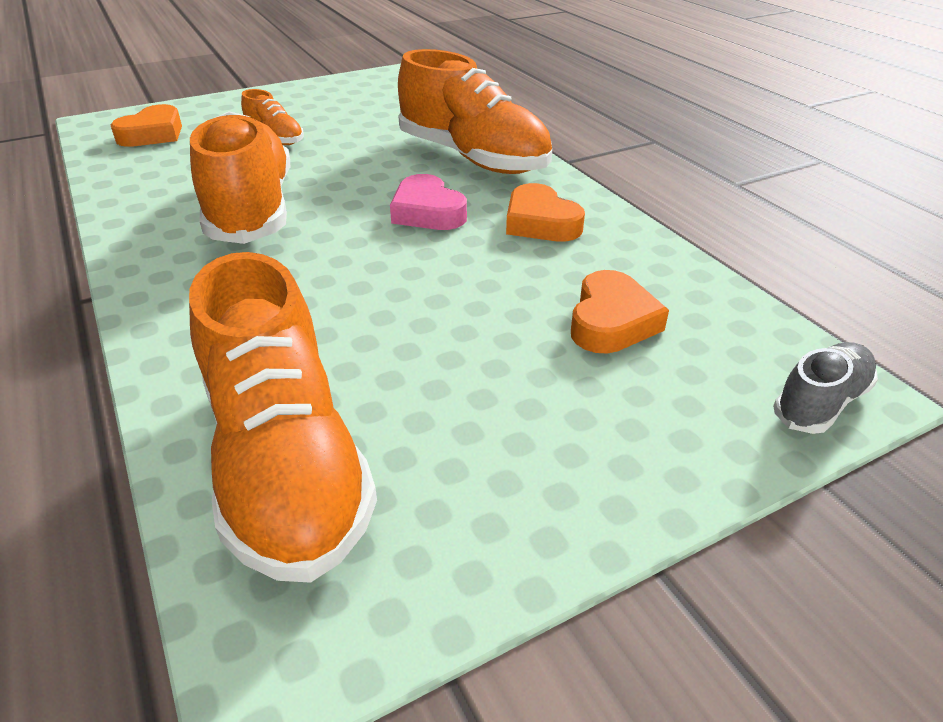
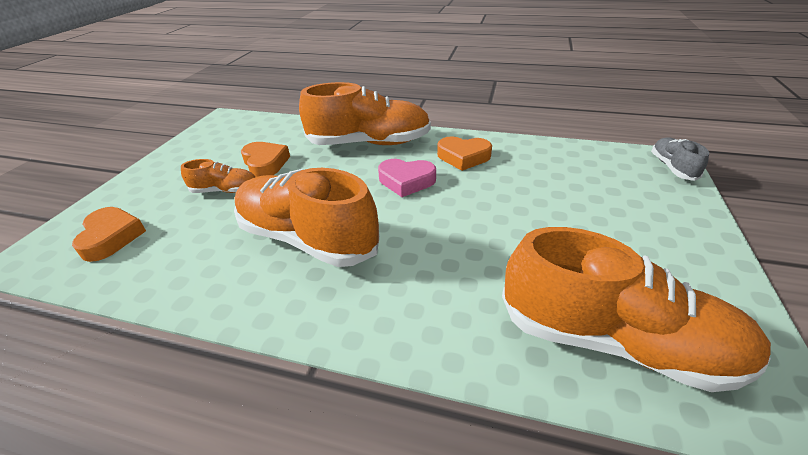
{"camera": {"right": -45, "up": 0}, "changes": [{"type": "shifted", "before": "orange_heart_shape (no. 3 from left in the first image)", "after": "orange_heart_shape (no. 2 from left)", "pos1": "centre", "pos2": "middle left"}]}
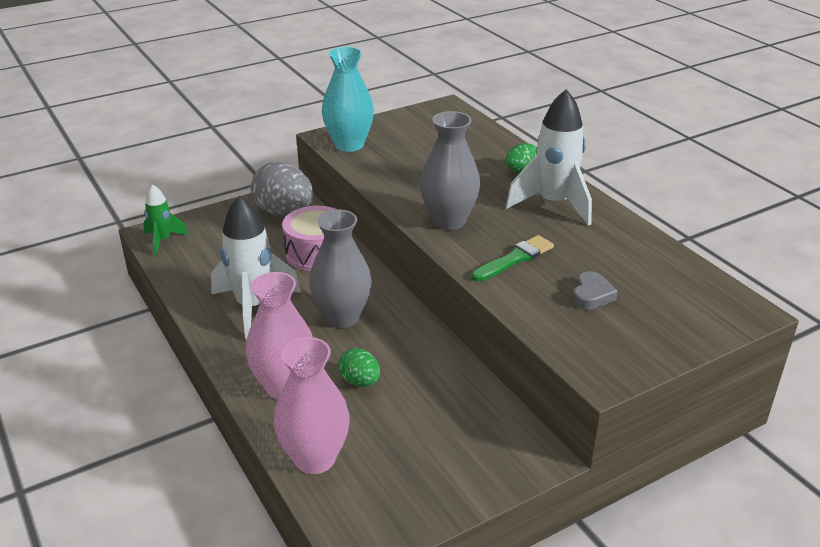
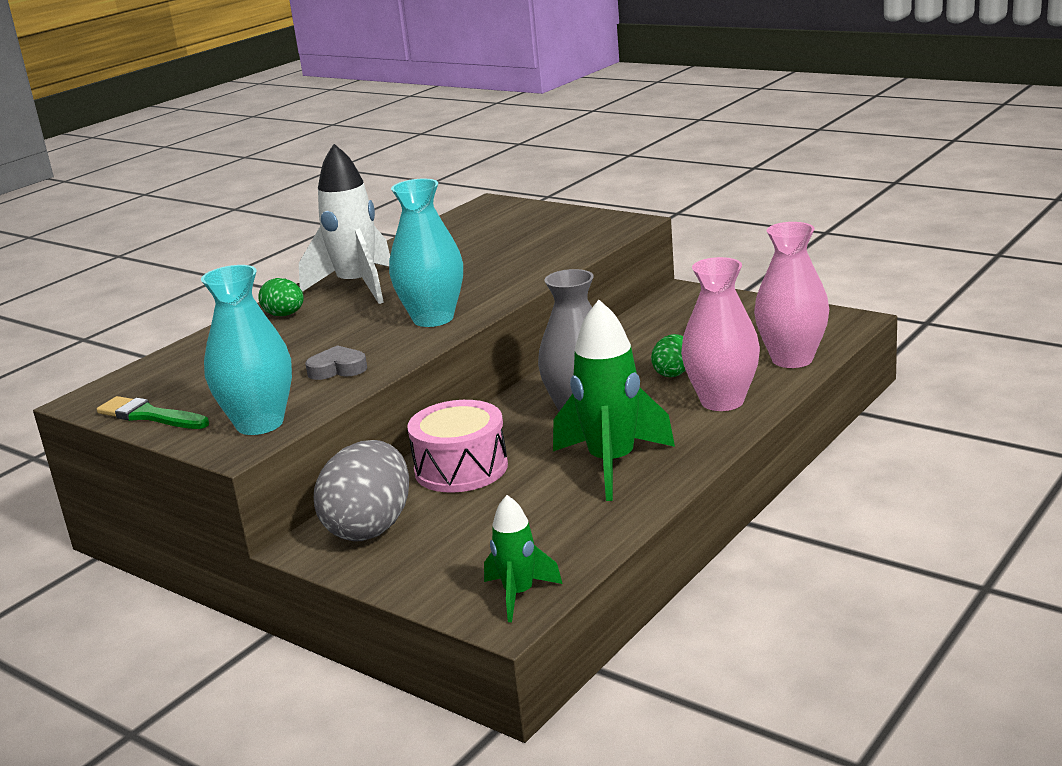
{"camera": {"right": -110, "up": -10}, "changes": [{"type": "repainted", "before": "pure_white_rocket (no. 1 from left)", "after": "leaf-green_rocket (no. 2 from left)", "pos1": "middle left", "pos2": "centre"}, {"type": "repainted", "before": "ash-grey_vase (no. 2 from left)", "after": "teal_vase (no. 2 from left)", "pos1": "top centre", "pos2": "top centre"}, {"type": "shifted", "before": "leaf-green_brush", "pos1": "centre", "pos2": "middle left"}, {"type": "shifted", "before": "ash-grey_heart_shape", "pos1": "middle right", "pos2": "middle left"}]}
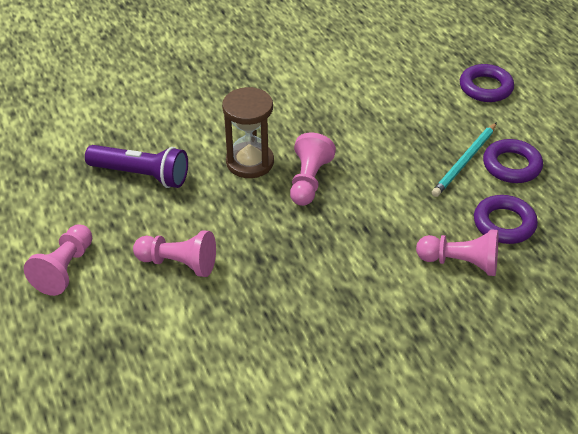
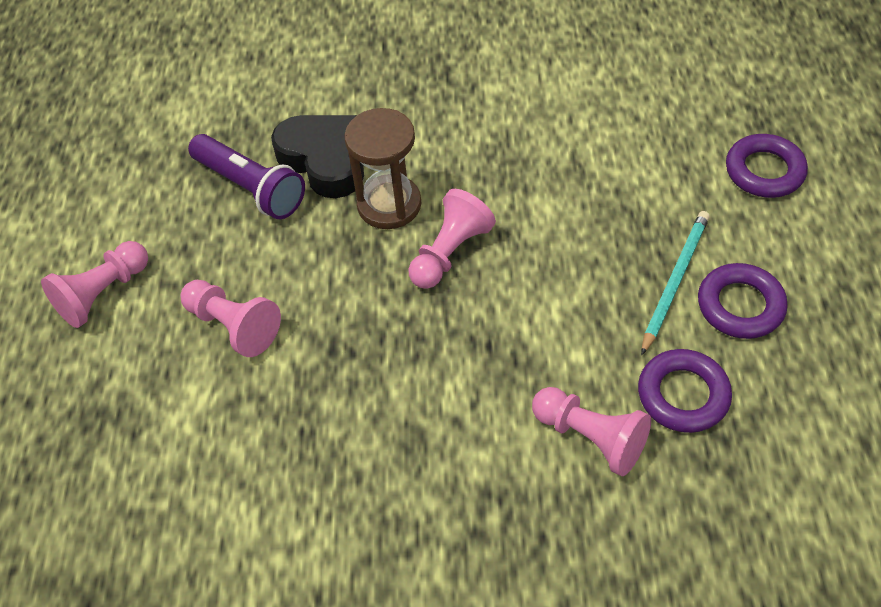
{"camera": {"right": 25, "up": 10}, "changes": [{"type": "rotated", "before": "teal_wooden_pencil", "pos1": "middle right", "pos2": "middle right", "turn": 150}, {"type": "new", "after": "jet-black_heart_shape", "pos2": "top centre"}]}
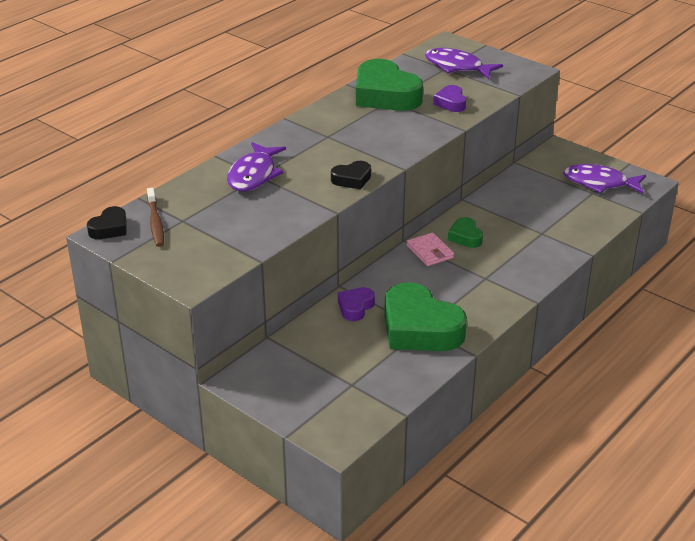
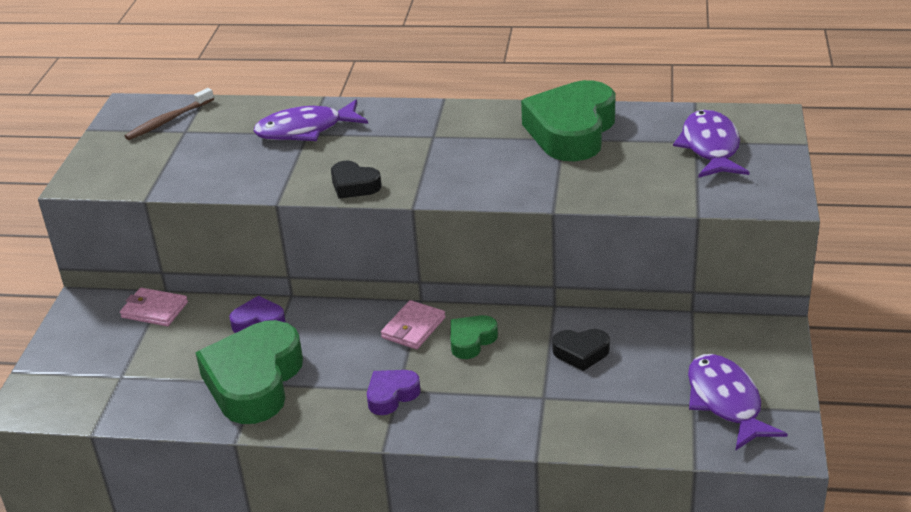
{"camera": {"right": 60, "up": 0}, "changes": [{"type": "shifted", "before": "jet-black_heart_shape (no. 1 from left in the first image)", "after": "jet-black_heart_shape (no. 2 from left)", "pos1": "middle left", "pos2": "bottom centre"}, {"type": "shifted", "before": "violet_heart_shape (no. 2 from left)", "pos1": "top centre", "pos2": "bottom centre"}, {"type": "new", "after": "rose-pink_wallet (no. 1 from left)", "pos2": "middle left"}]}
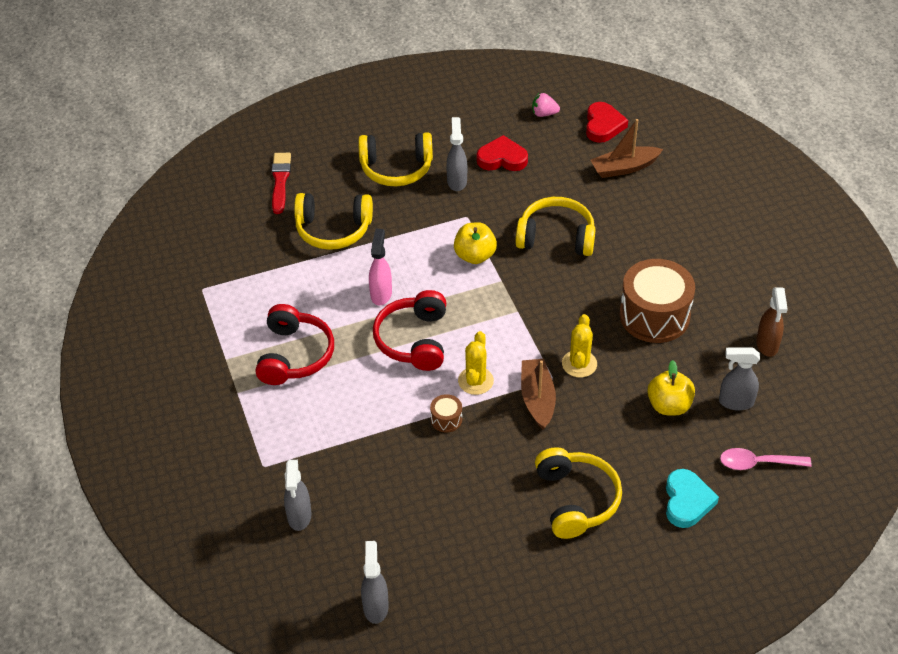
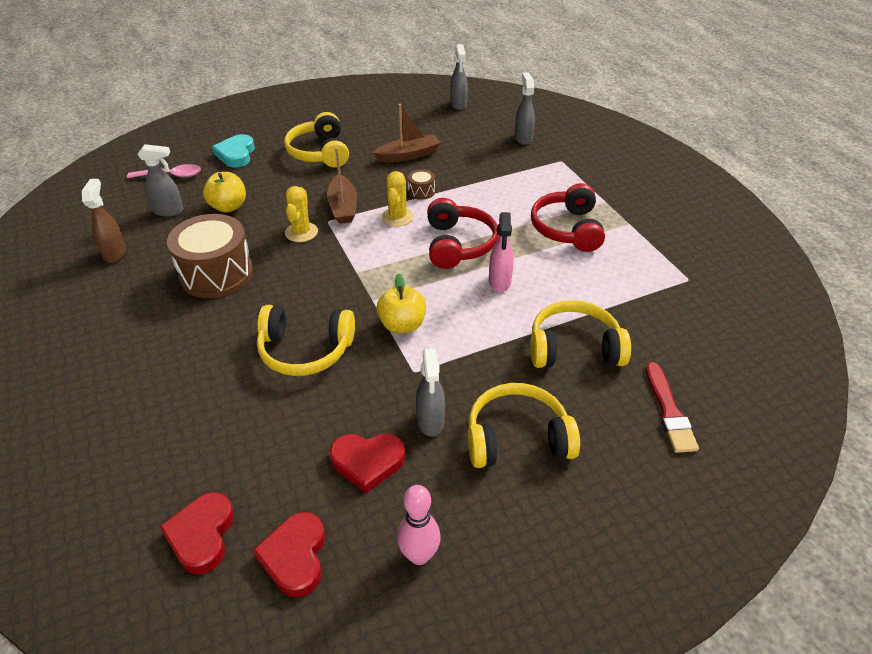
{"camera": {"right": 175, "up": -5}, "changes": [{"type": "swapped", "before": "rose-pink_berry", "after": "red_heart_shape (no. 2 from left)", "pos1": "top centre", "pos2": "bottom left"}, {"type": "shifted", "before": "russet_boat (no. 2 from left)", "pos1": "top right", "pos2": "top centre"}, {"type": "new", "after": "rose-pink_bowling_pin", "pos2": "bottom centre"}]}
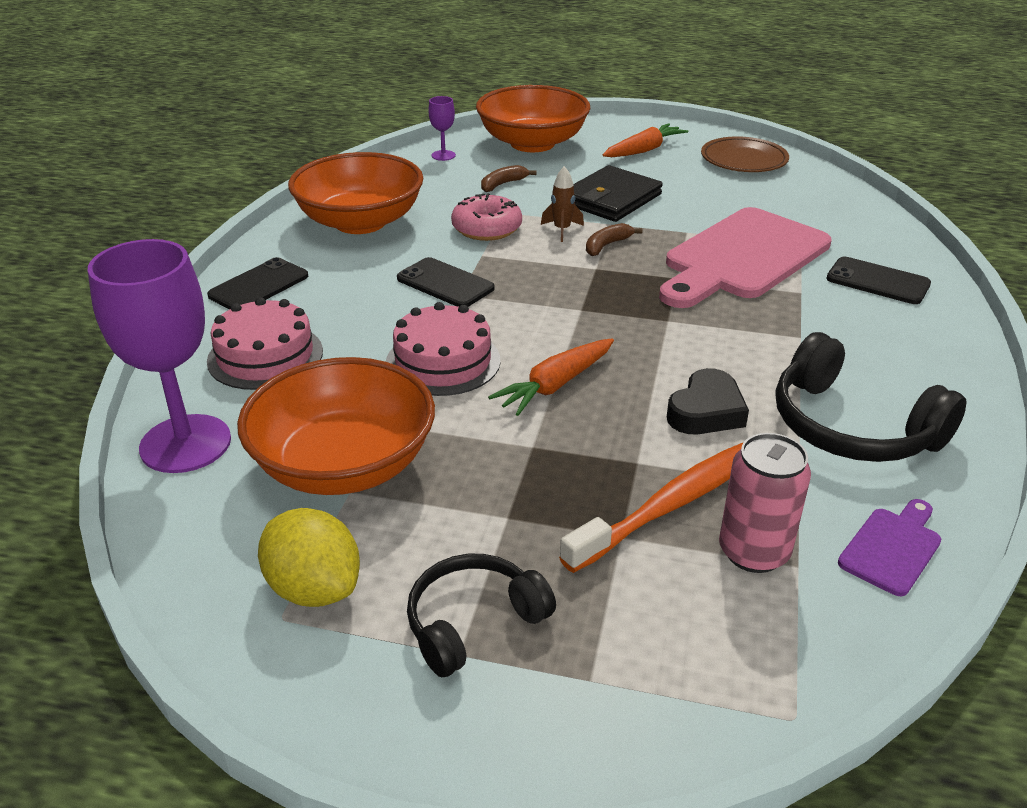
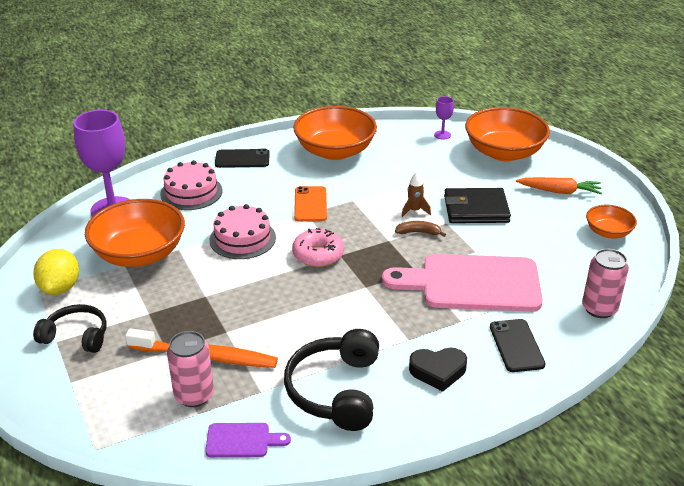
{"camera": {"right": 50, "up": 0}, "changes": [{"type": "repainted", "before": "jet-black_phone (no. 2 from left)", "after": "orange_phone", "pos1": "centre", "pos2": "centre"}, {"type": "shifted", "before": "rose-pink_glazed_donut", "pos1": "top centre", "pos2": "centre"}, {"type": "gone", "before": "russet_banana_fruit (no. 1 from left)", "pos1": "top centre"}, {"type": "gone", "before": "orange_toy_carrot (no. 1 from left)", "pos1": "centre"}, {"type": "shifted", "before": "jet-black_heart_shape", "pos1": "middle right", "pos2": "bottom centre"}, {"type": "swapped", "before": "russet_dinner_plate", "after": "orange_deep_dish (no. 4 from left)", "pos1": "top right", "pos2": "middle right"}, {"type": "new", "after": "rose-pink_can (no. 2 from left)", "pos2": "middle right"}]}
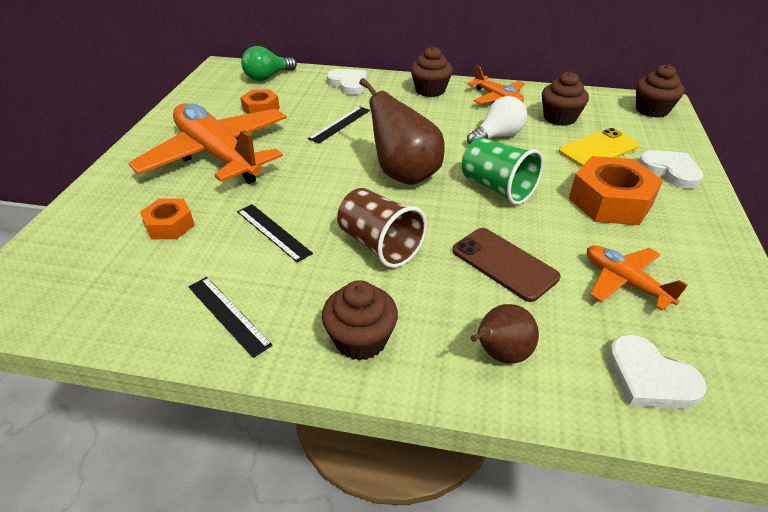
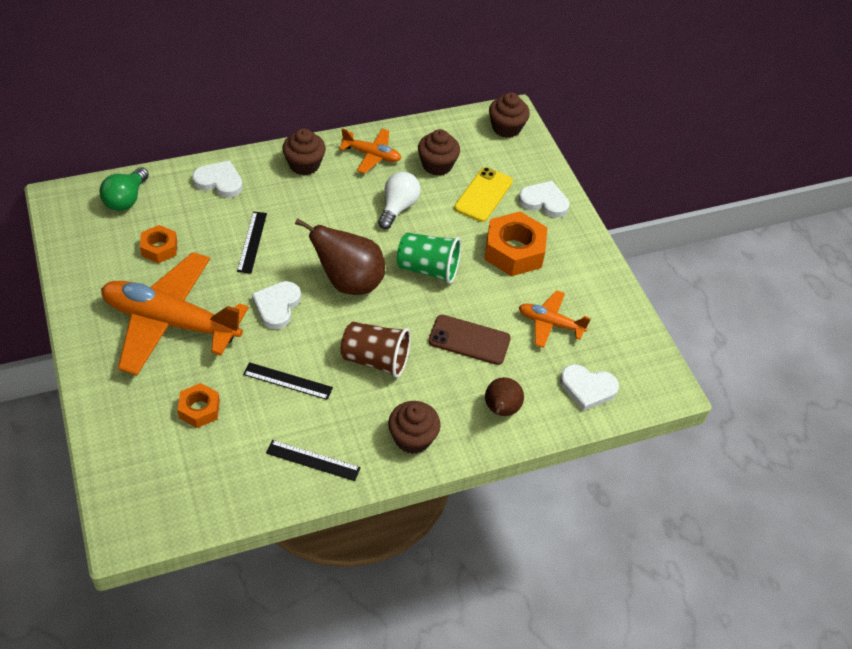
{"camera": {"right": -35, "up": 10}, "changes": [{"type": "new", "after": "pure_white_heart_shape (no. 2 from left)", "pos2": "middle left"}]}
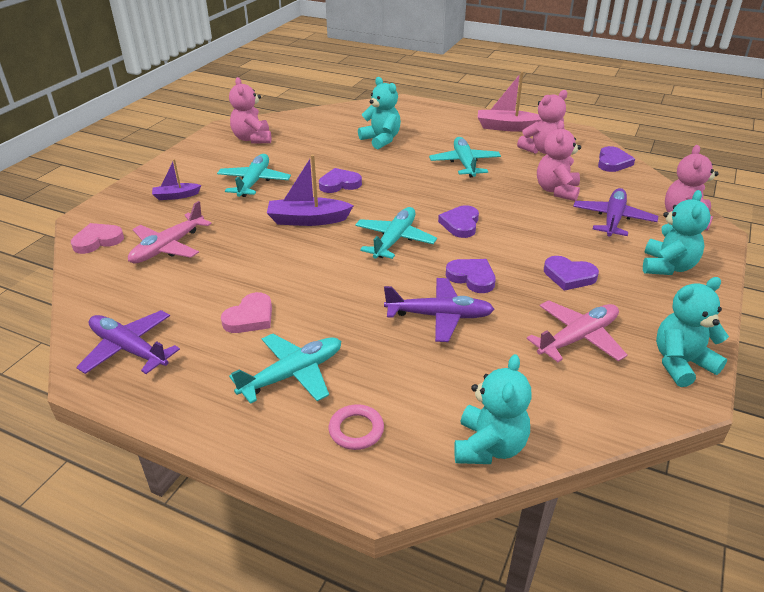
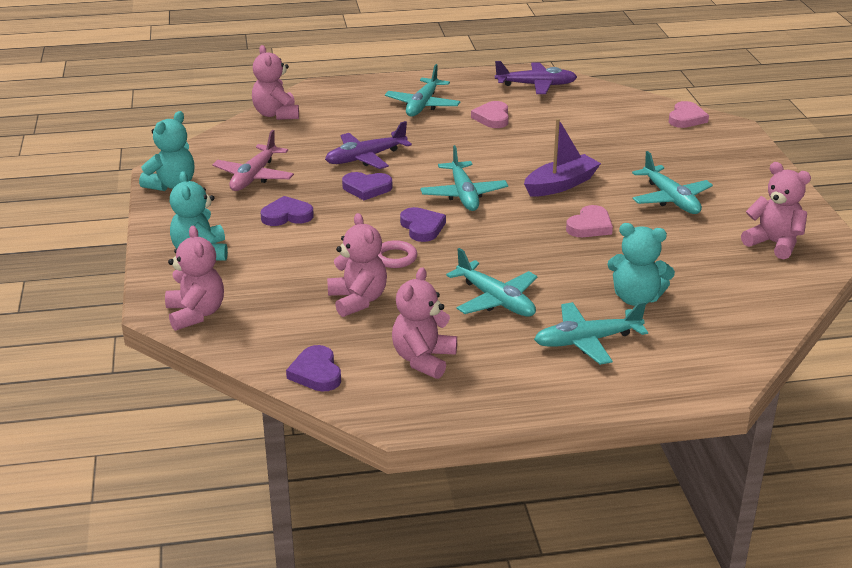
{"camera": {"right": 145, "up": -5}, "changes": [{"type": "gone", "before": "rose-pink_plane (no. 1 from left)", "pos1": "middle left"}, {"type": "gone", "before": "violet_boat (no. 1 from left)", "pos1": "top left"}, {"type": "repainted", "before": "violet_heart_shape (no. 1 from left)", "after": "rose-pink_heart_shape (no. 2 from left)", "pos1": "top centre", "pos2": "middle right"}, {"type": "shifted", "before": "rose-pink_hoop", "pos1": "bottom centre", "pos2": "centre"}, {"type": "repainted", "before": "teal_teddy (no. 2 from left)", "after": "rose-pink_teddy (no. 2 from left)", "pos1": "bottom centre", "pos2": "top left"}, {"type": "gone", "before": "rose-pink_boat", "pos1": "top right"}, {"type": "gone", "before": "violet_plane (no. 3 from left)", "pos1": "middle right"}, {"type": "new", "after": "teal_plane (no. 4 from left)", "pos2": "middle right"}]}
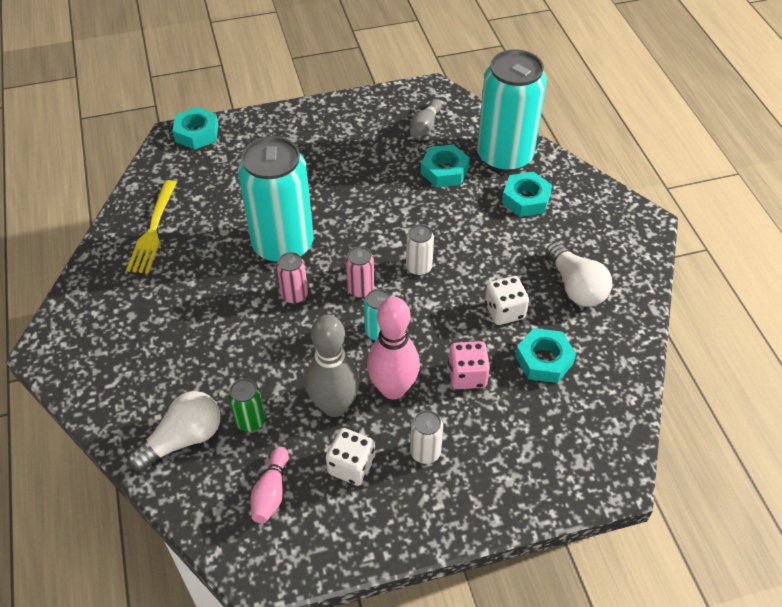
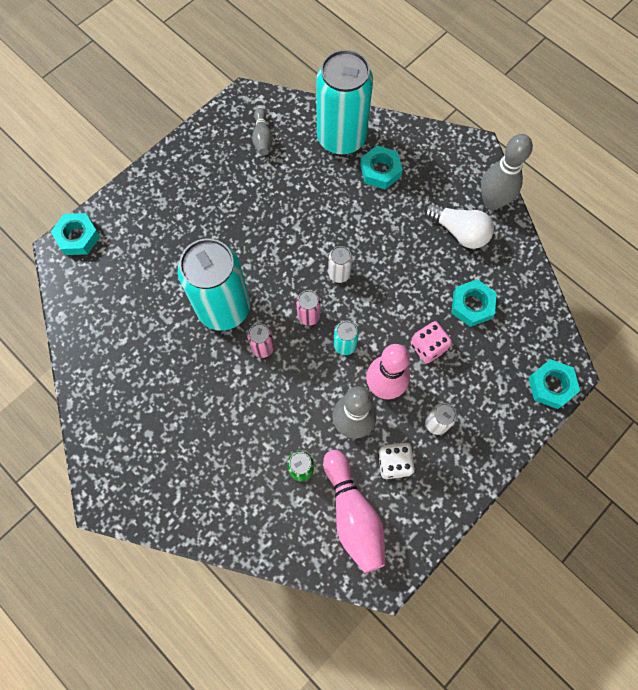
{"camera": {"right": -30, "up": 20}, "changes": [{"type": "gone", "before": "golden_dinner_fork", "pos1": "middle left"}, {"type": "gone", "before": "pure_white_lightbulb (no. 1 from left)", "pos1": "bottom left"}, {"type": "scaled", "before": "rose-pink_bowling_pin (no. 1 from left)", "pos1": "bottom centre", "pos2": "bottom centre", "scale": 1.8}, {"type": "shifted", "before": "teal_nut (no. 2 from left in the first image)", "after": "teal_nut (no. 4 from left)", "pos1": "top centre", "pos2": "middle right"}, {"type": "gone", "before": "pure_white_die (no. 2 from left)", "pos1": "centre"}, {"type": "new", "after": "ash-grey_bowling_pin (no. 3 from left)", "pos2": "top right"}]}
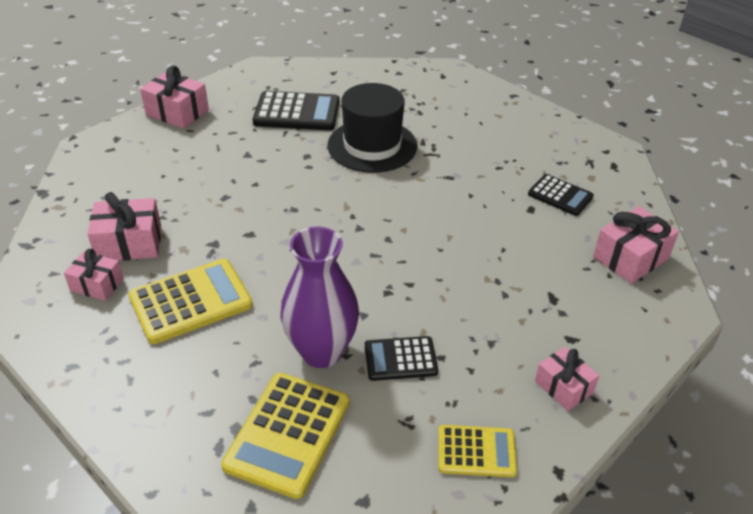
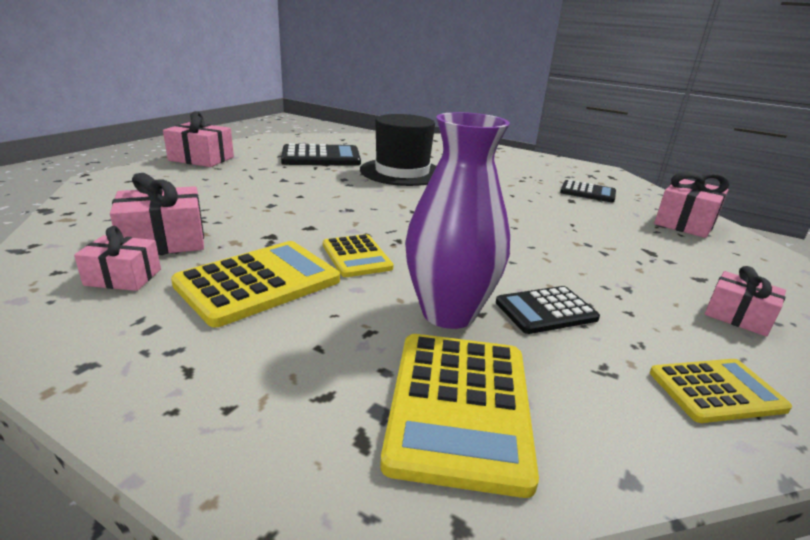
{"camera": {"right": -15, "up": -15}, "changes": [{"type": "new", "after": "golden_calculator (no. 2 from left)", "pos2": "centre"}]}
